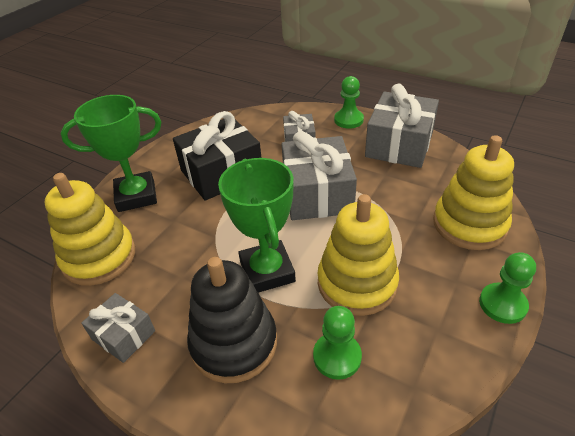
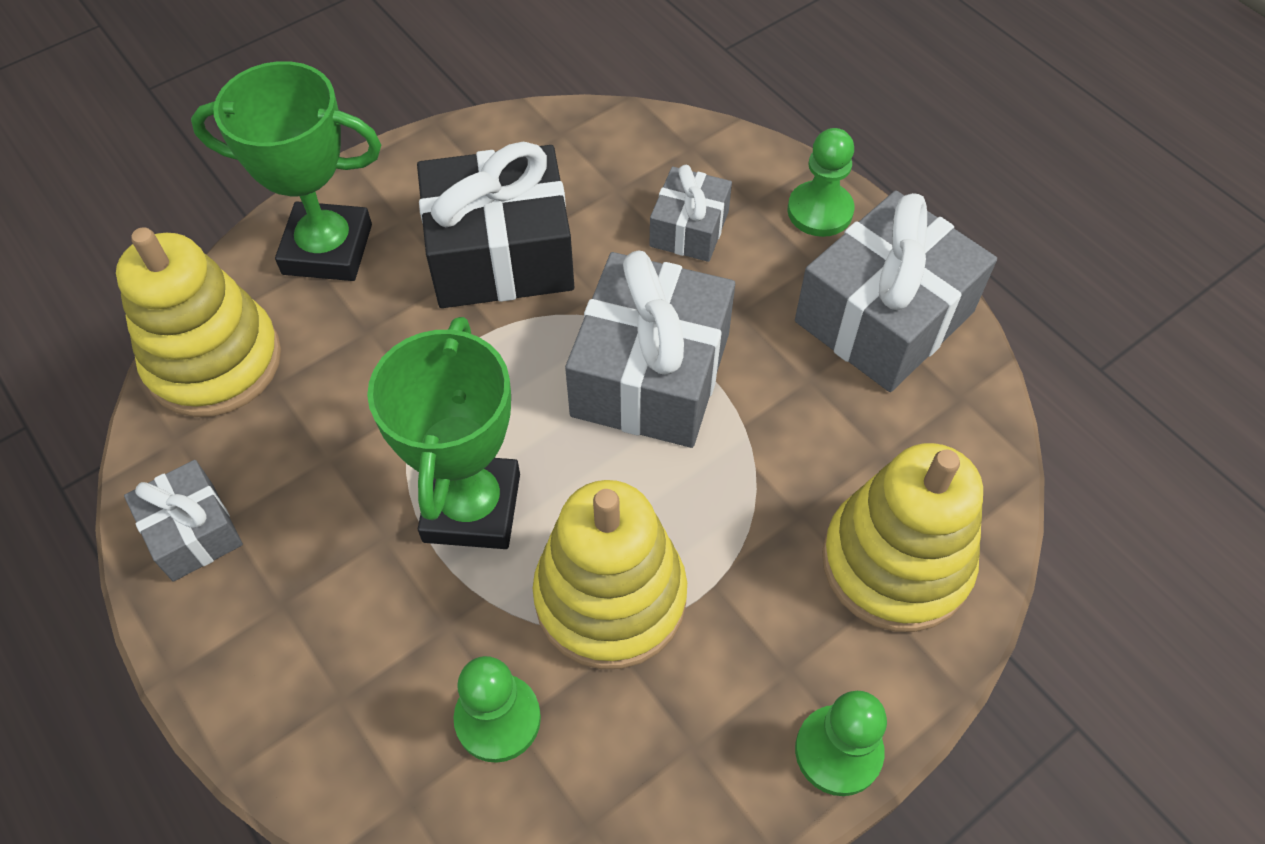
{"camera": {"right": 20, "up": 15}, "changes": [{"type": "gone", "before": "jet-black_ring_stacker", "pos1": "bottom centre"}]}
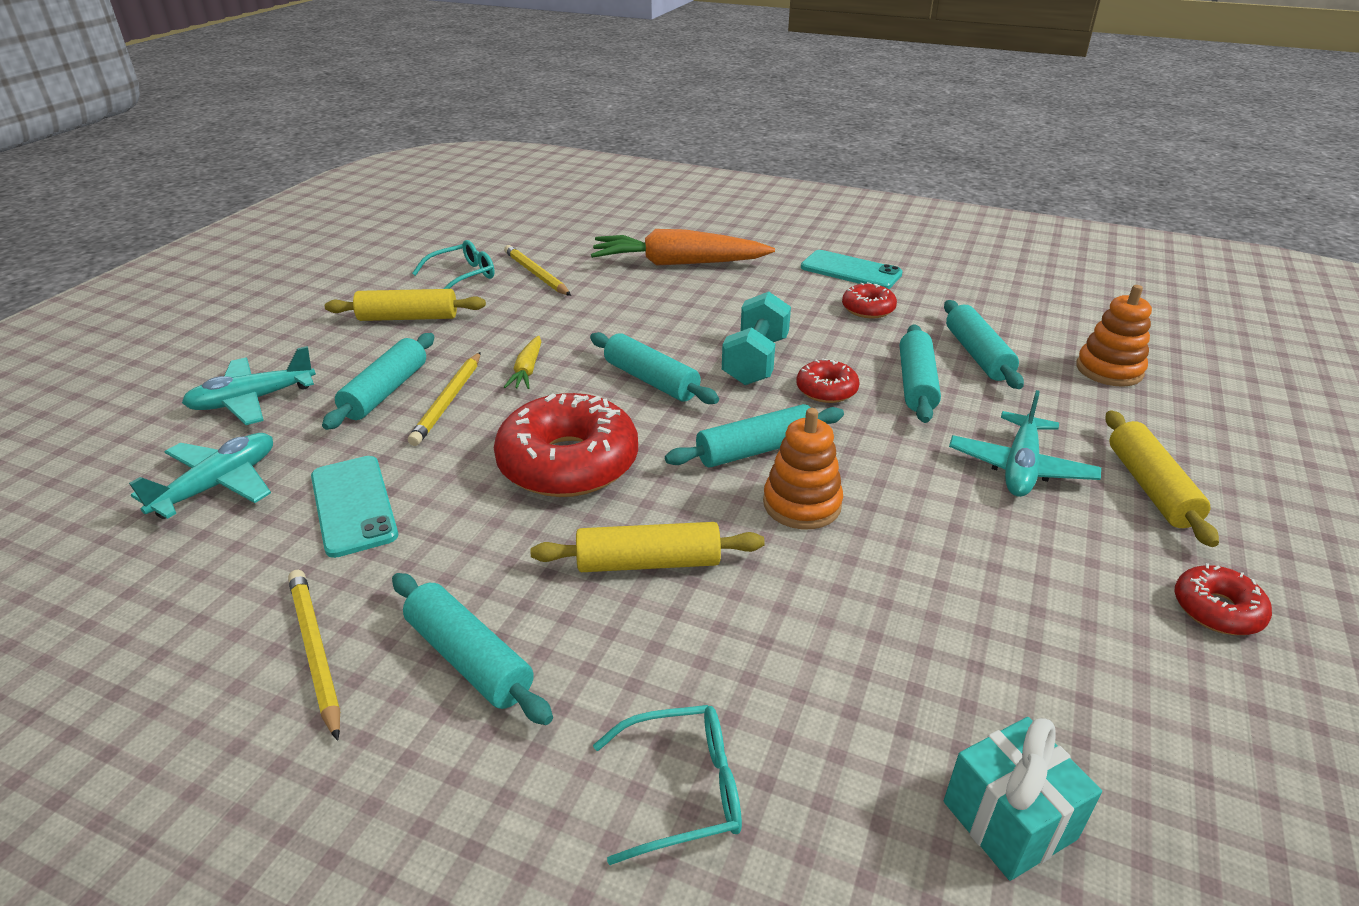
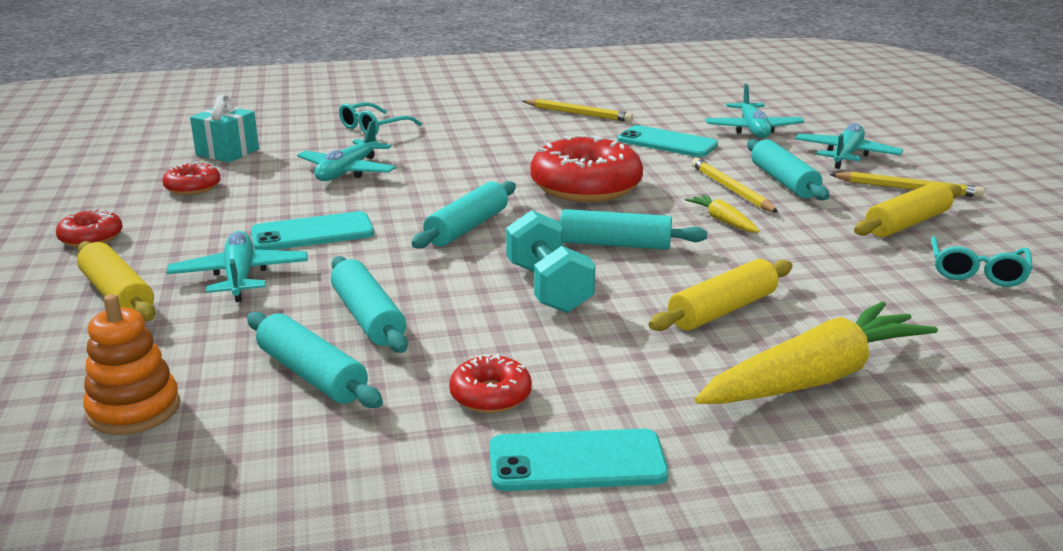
{"camera": {"right": 145, "up": -10}, "changes": [{"type": "gone", "before": "teal_dough_roller (no. 2 from left)", "pos1": "bottom centre"}, {"type": "shifted", "before": "golden_wooden_pencil (no. 3 from left)", "pos1": "top centre", "pos2": "middle right"}, {"type": "shifted", "before": "golden_dough_roller (no. 2 from left)", "pos1": "centre", "pos2": "middle right"}, {"type": "repainted", "before": "orange_toy_carrot", "after": "golden_toy_carrot (no. 2 from left)", "pos1": "top centre", "pos2": "middle right"}, {"type": "gone", "before": "orange_ring_stacker (no. 1 from left)", "pos1": "centre"}, {"type": "shifted", "before": "red_glazed_donut (no. 2 from left)", "pos1": "centre", "pos2": "top left"}, {"type": "new", "after": "teal_phone (no. 1 from left)", "pos2": "middle left"}, {"type": "new", "after": "teal_plane (no. 2 from left)", "pos2": "top left"}]}
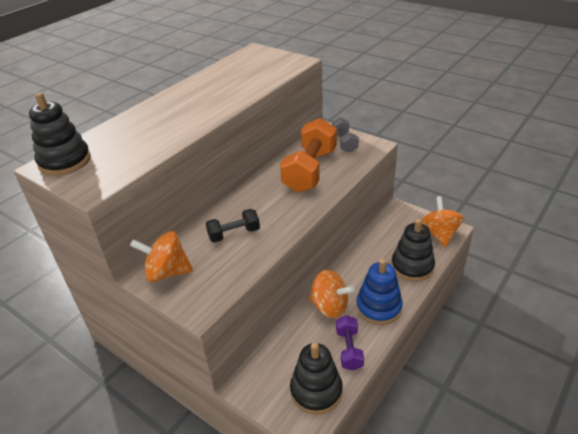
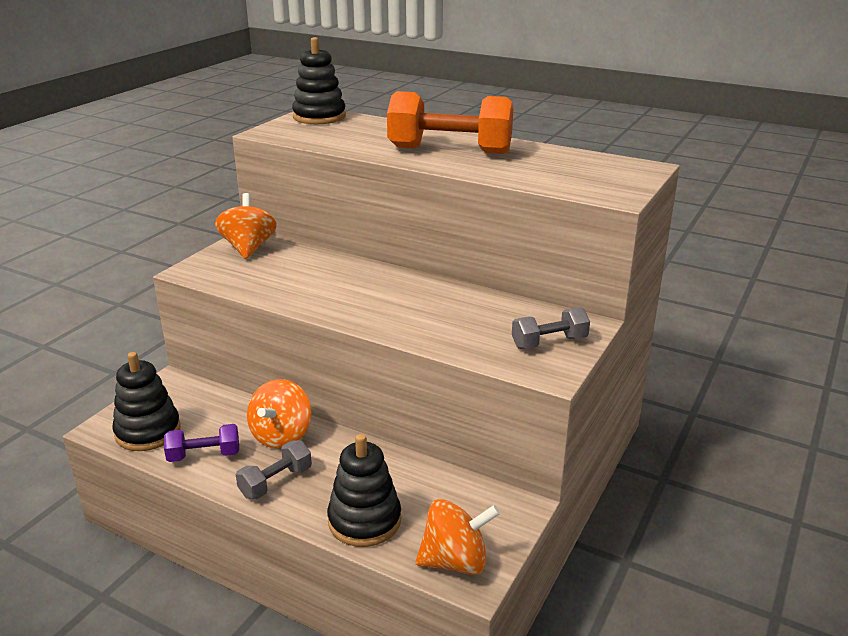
{"camera": {"right": 80, "up": -10}, "changes": [{"type": "gone", "before": "jet-black_dumbbell", "pos1": "centre"}, {"type": "shifted", "before": "orange_dumbbell", "pos1": "centre", "pos2": "top centre"}, {"type": "swapped", "before": "blue_ring_stacker", "after": "ash-grey_dumbbell (no. 1 from left)", "pos1": "bottom centre", "pos2": "bottom left"}]}
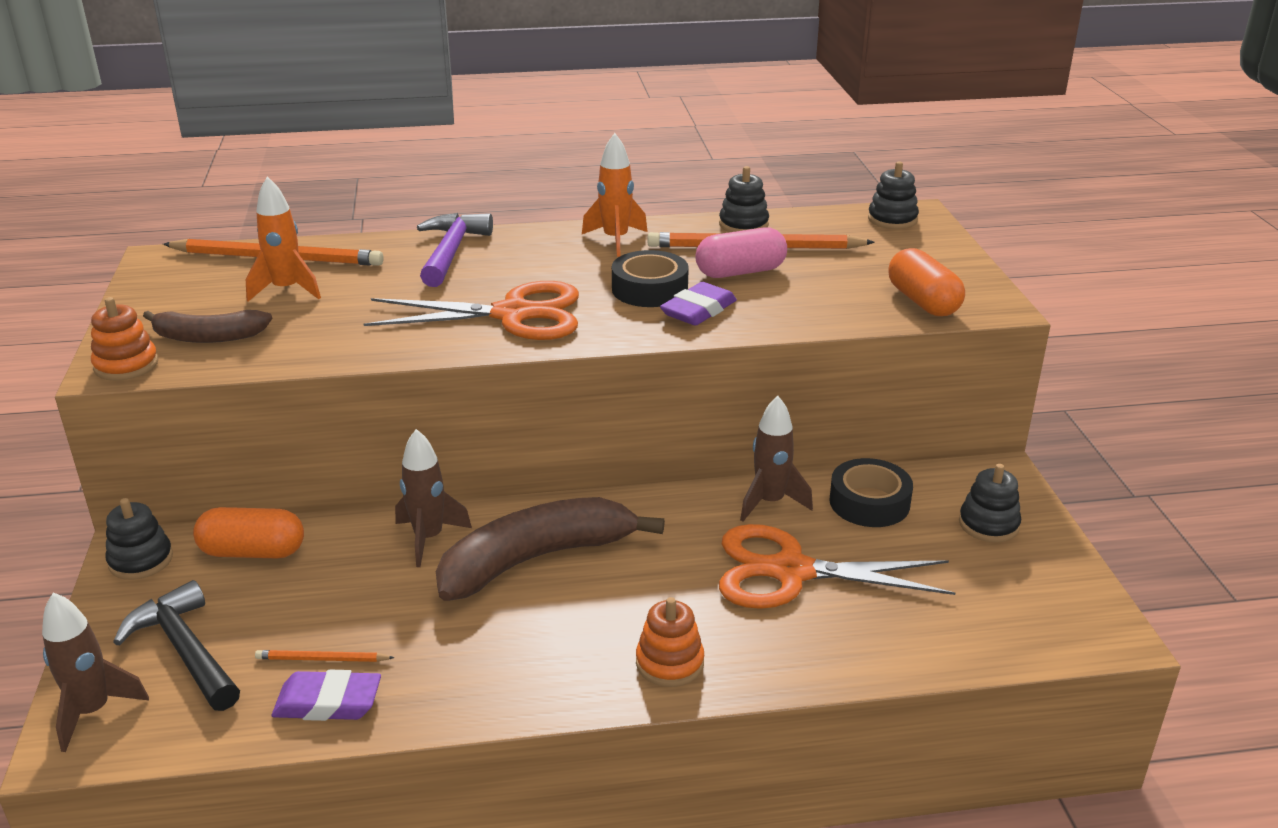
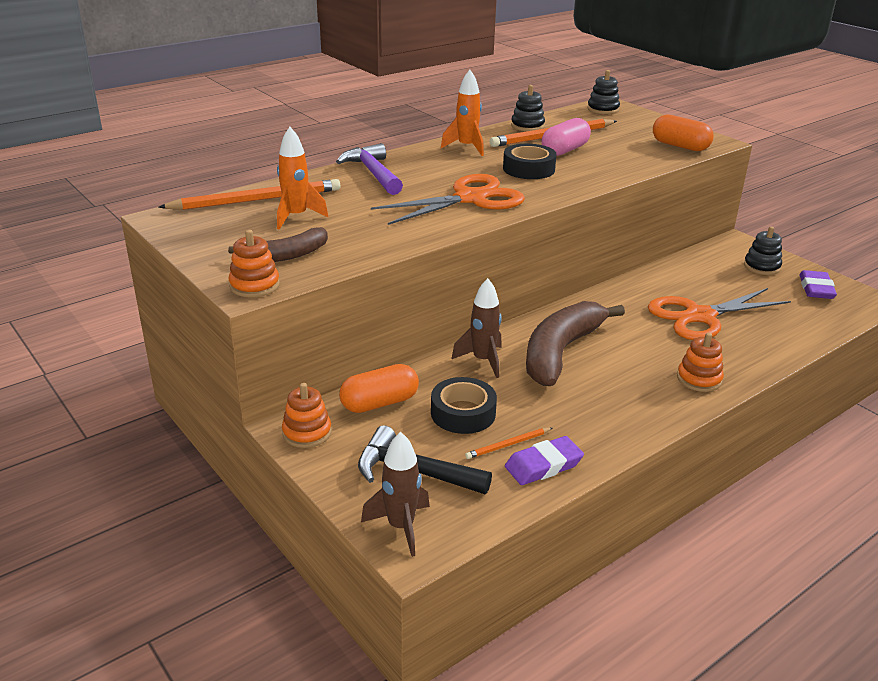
{"camera": {"right": -30, "up": 0}, "changes": [{"type": "repainted", "before": "jet-black_ring_stacker (no. 1 from left)", "after": "orange_ring_stacker (no. 2 from left)", "pos1": "middle left", "pos2": "centre"}, {"type": "shifted", "before": "violet_pencil_eraser (no. 2 from left)", "pos1": "centre", "pos2": "middle right"}, {"type": "gone", "before": "russet_rocket (no. 3 from left)", "pos1": "centre"}, {"type": "shifted", "before": "jet-black_sticky_tape (no. 2 from left in the first image)", "after": "jet-black_sticky_tape (no. 1 from left)", "pos1": "middle right", "pos2": "centre"}]}
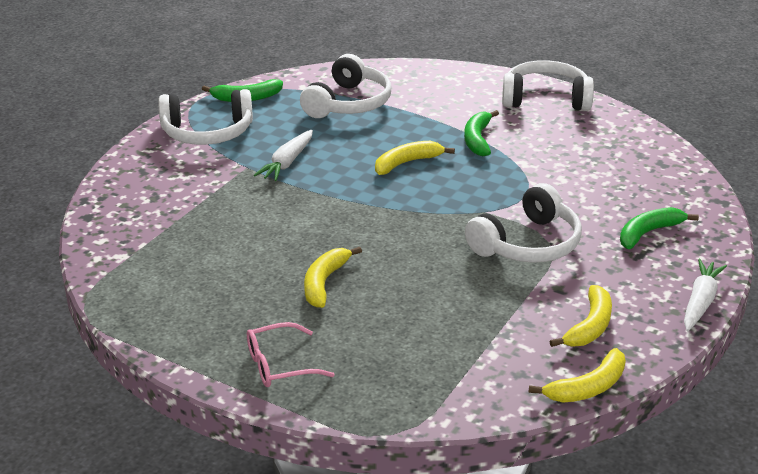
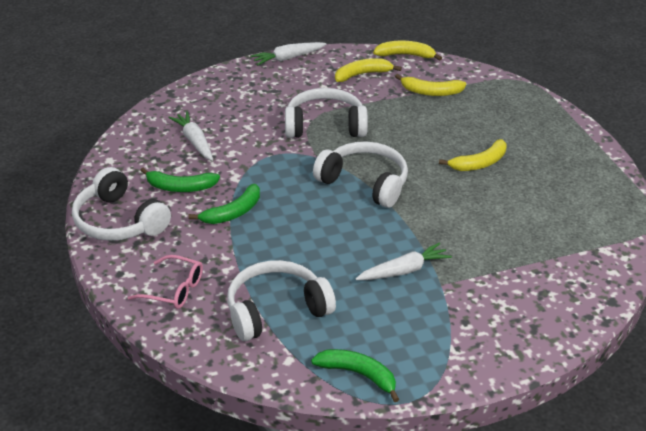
{"camera": {"right": -140, "up": 5}, "changes": [{"type": "shifted", "before": "pure_white_over-ear_headphones (no. 1 from left in the first image)", "after": "pure_white_over-ear_headphones (no. 4 from left)", "pos1": "top left", "pos2": "centre"}, {"type": "shifted", "before": "rose-pink_glasses", "pos1": "bottom centre", "pos2": "middle left"}, {"type": "shifted", "before": "golden_banana_fruit (no. 2 from left in the first image)", "after": "golden_banana_fruit (no. 3 from left)", "pos1": "centre", "pos2": "top centre"}, {"type": "shifted", "before": "leaf-green_banana_fruit (no. 3 from left in the first image)", "after": "leaf-green_banana_fruit (no. 1 from left)", "pos1": "middle right", "pos2": "middle left"}, {"type": "new", "after": "pure_white_toy_carrot (no. 1 from left)", "pos2": "top left"}]}
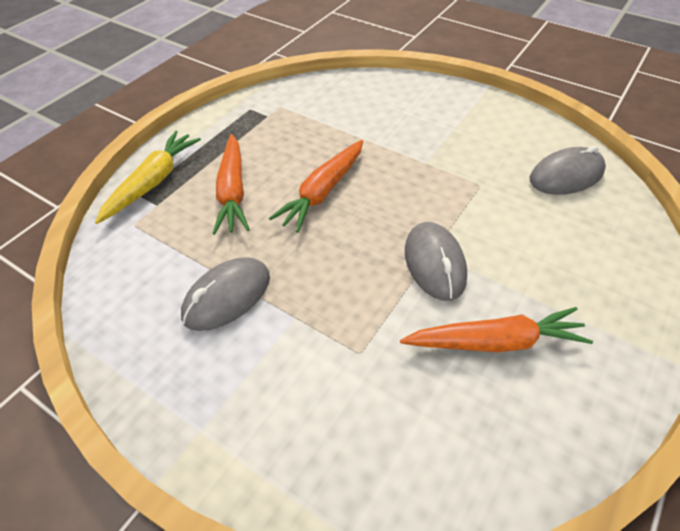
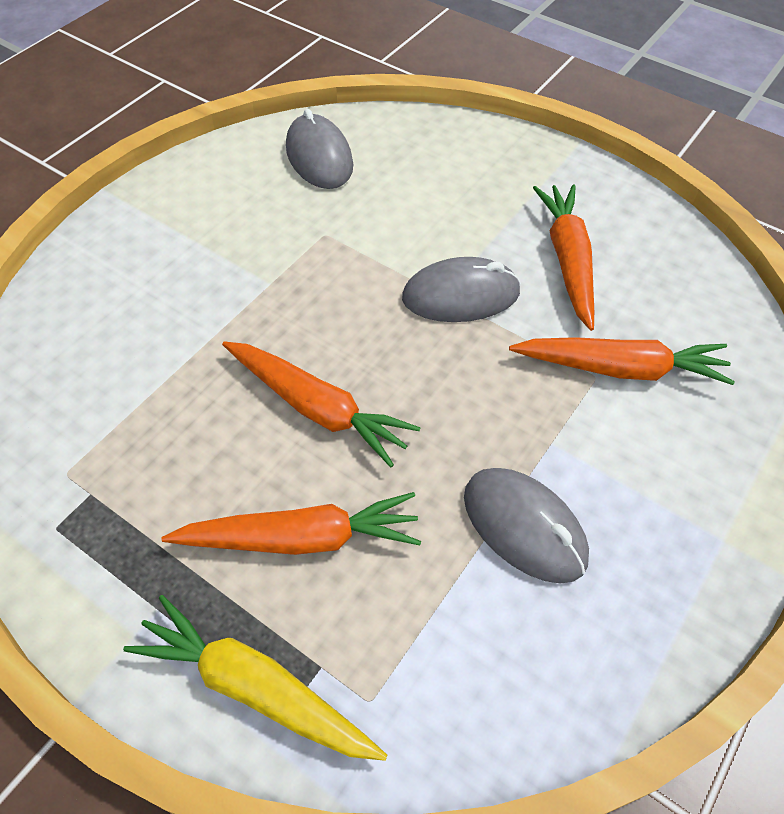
{"camera": {"right": -90, "up": 5}, "changes": [{"type": "new", "after": "orange_toy_carrot (no. 4 from left)", "pos2": "middle right"}]}
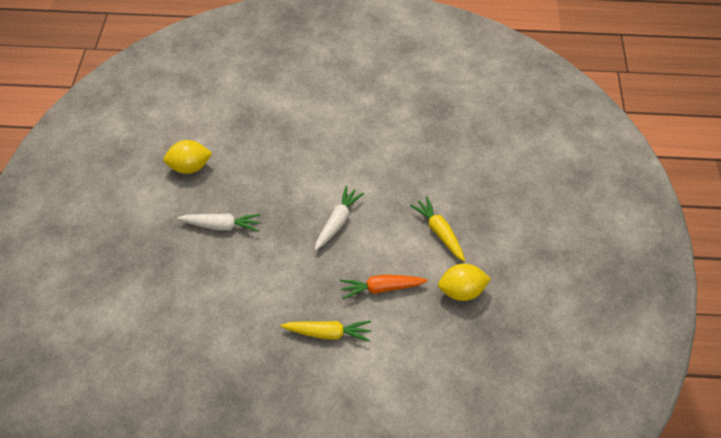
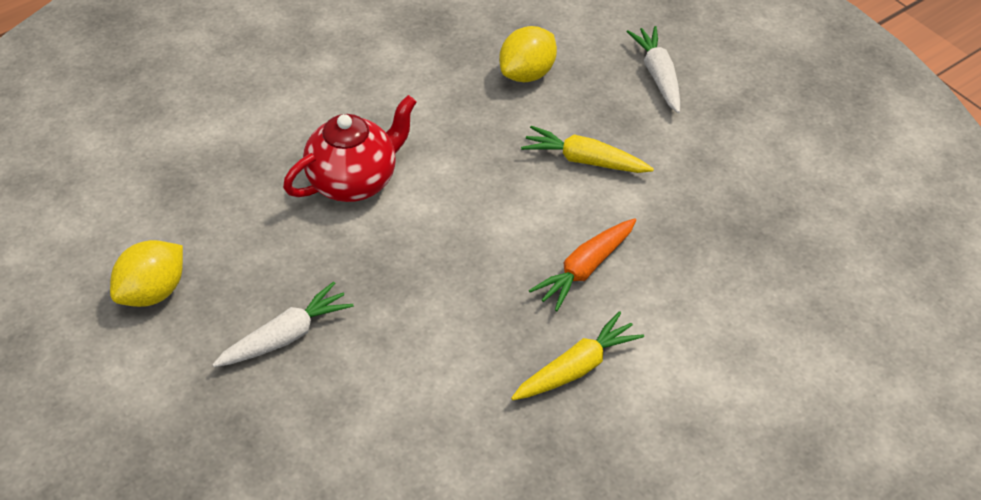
{"camera": {"right": -40, "up": -5}, "changes": [{"type": "shifted", "before": "pure_white_toy_carrot (no. 2 from left)", "pos1": "centre", "pos2": "top centre"}, {"type": "shifted", "before": "golden_lemon (no. 2 from left)", "pos1": "centre", "pos2": "top centre"}, {"type": "new", "after": "red_tea_pot", "pos2": "top centre"}]}
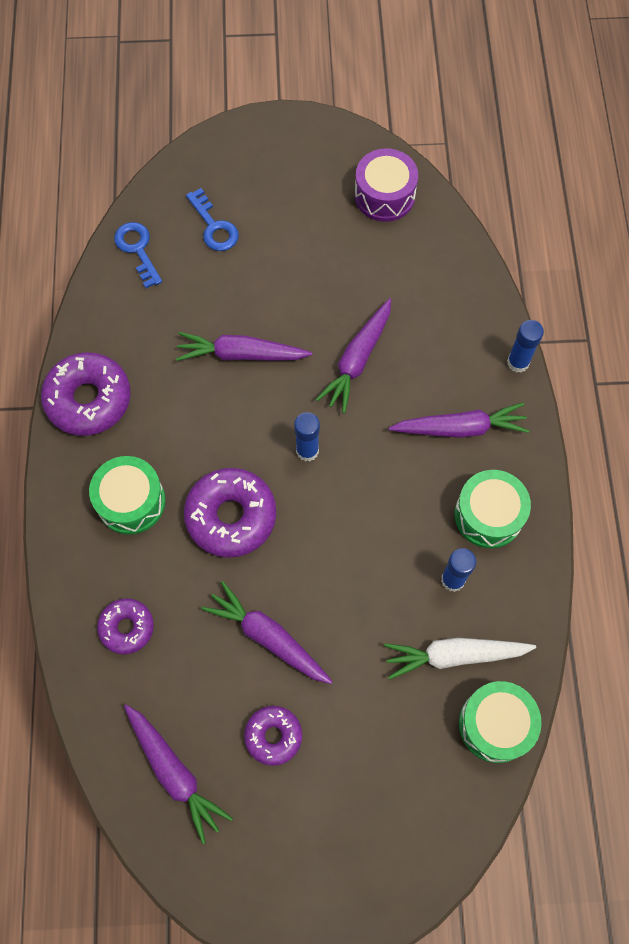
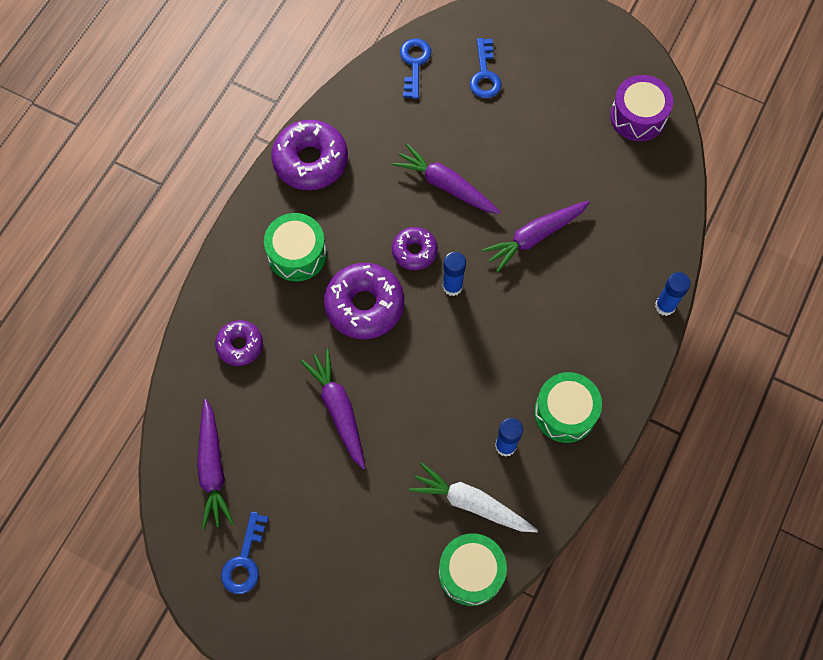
{"camera": {"right": 30, "up": 0}, "changes": [{"type": "shifted", "before": "violet_glazed_donut (no. 4 from left)", "pos1": "bottom centre", "pos2": "centre"}, {"type": "gone", "before": "violet_toy_carrot (no. 5 from left)", "pos1": "middle right"}, {"type": "new", "after": "blue_latchkey (no. 1 from left)", "pos2": "bottom left"}]}
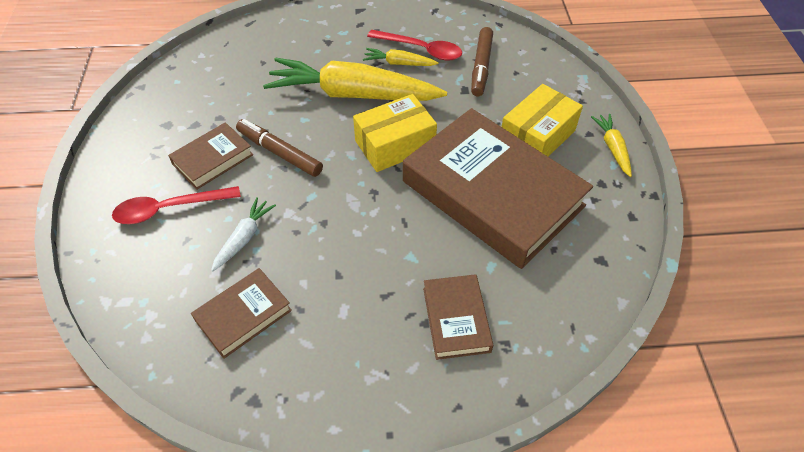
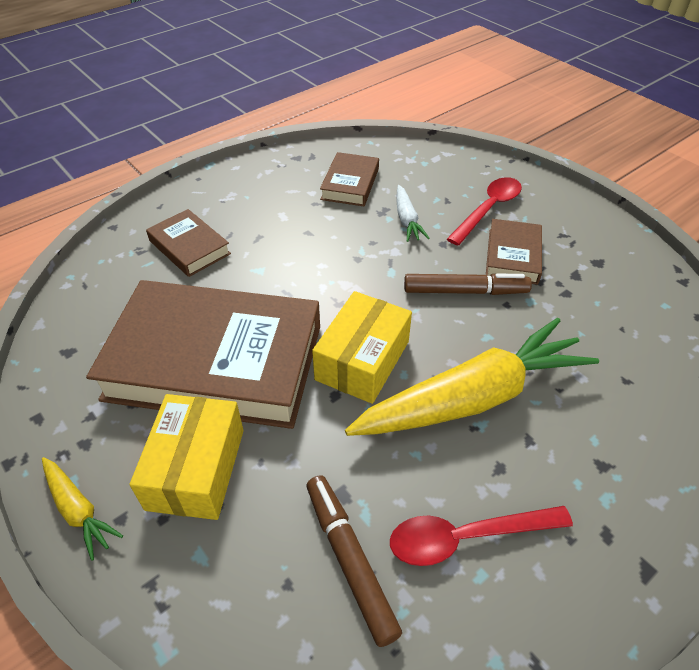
{"camera": {"right": 145, "up": -5}, "changes": [{"type": "gone", "before": "golden_toy_carrot (no. 2 from left)", "pos1": "top centre"}]}
